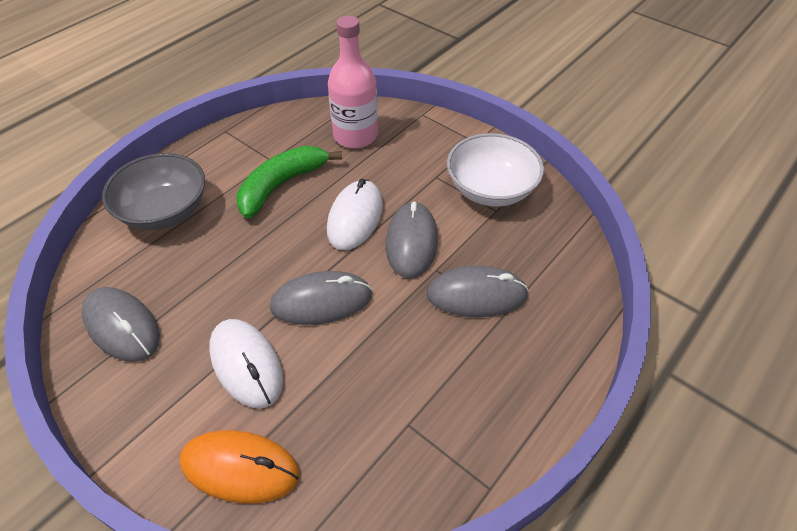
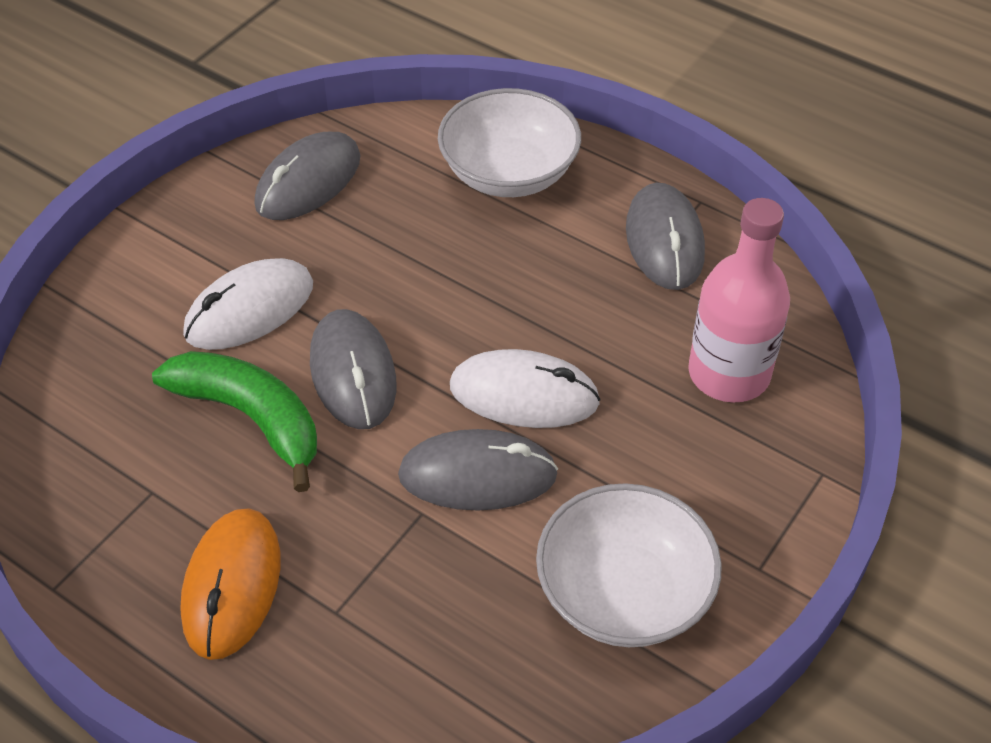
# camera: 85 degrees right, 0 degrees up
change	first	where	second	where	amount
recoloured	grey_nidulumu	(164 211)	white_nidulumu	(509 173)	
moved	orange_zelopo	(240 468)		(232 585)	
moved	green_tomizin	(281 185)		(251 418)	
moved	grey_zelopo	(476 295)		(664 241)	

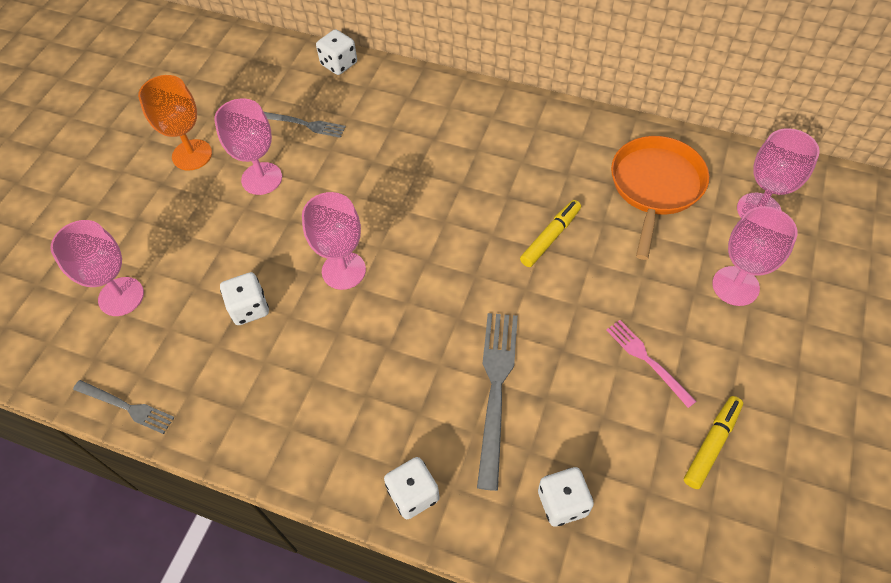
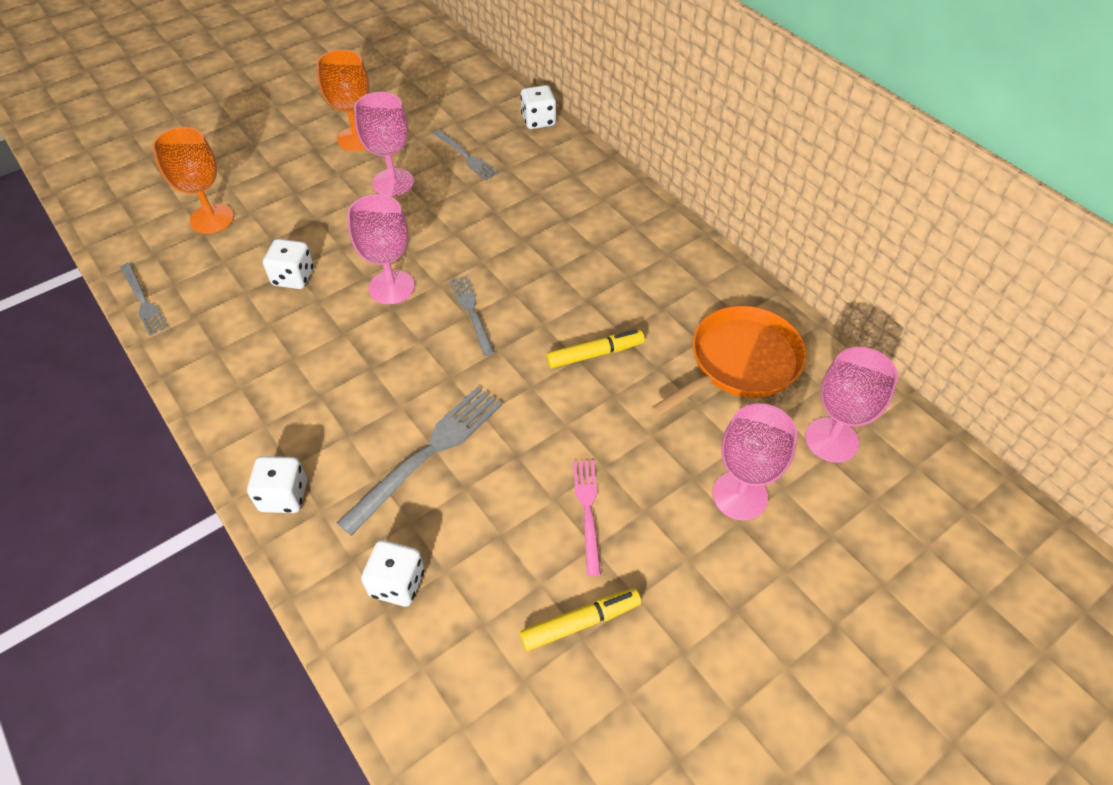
# camera: 30 degrees right, 5 degrees down
change	first	where	second	where	amount
recoloured	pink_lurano	(121 296)	orange_lurano	(212 219)	
added			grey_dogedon	(472 312)	

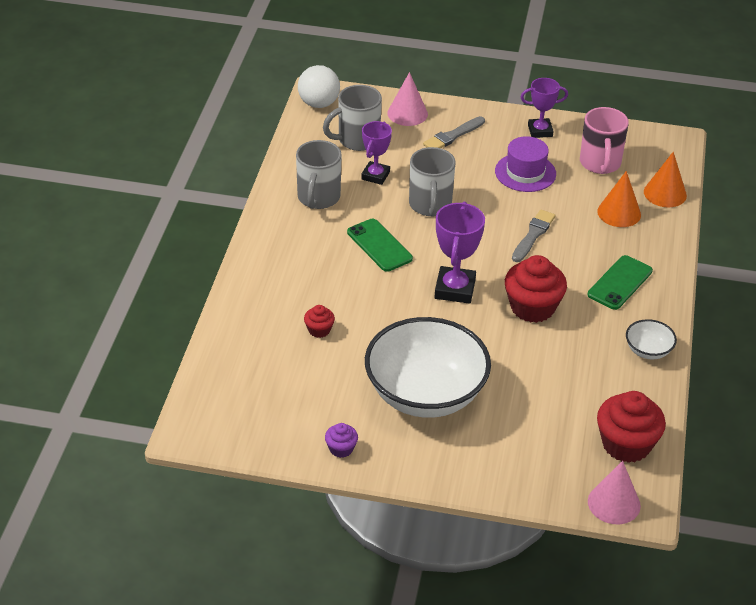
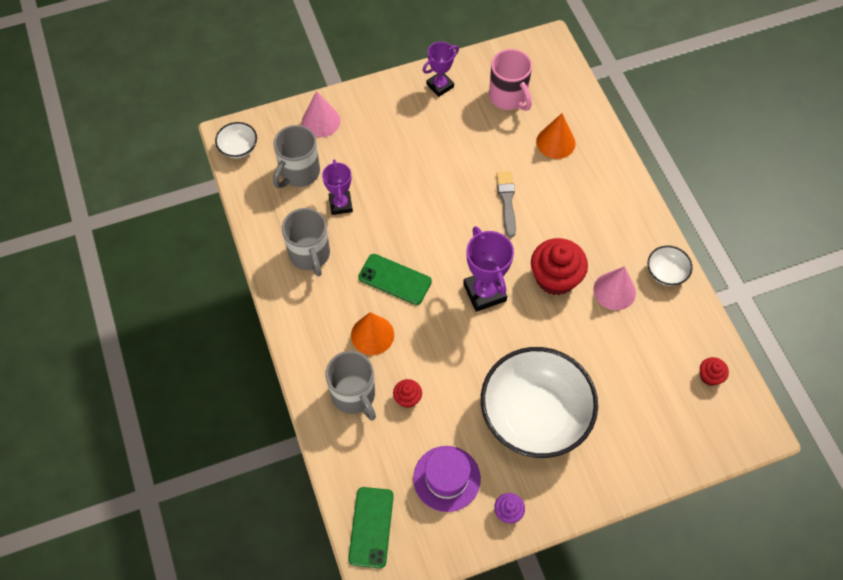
# camera: 30 degrees left, 20 degrees up
change	first	where	second	where	amount
replaced	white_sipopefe	(319 103)	white_nidulumu	(238 148)	
moved	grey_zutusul	(430 205)		(354 395)	
removed	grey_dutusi	(452 136)			
moved	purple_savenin	(525 172)		(446 478)	
moved	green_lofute	(620 283)		(371 527)	
moved	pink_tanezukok	(614 503)		(614 291)	
resized	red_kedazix	(626 444)		(710 376)	x0.49
moved	orange_tanezukok	(665 193)		(372 335)	

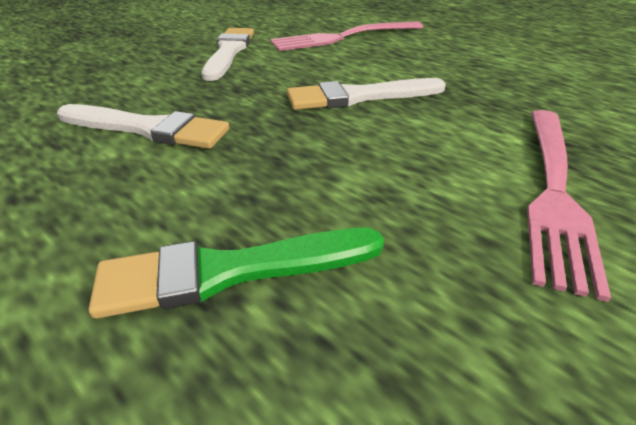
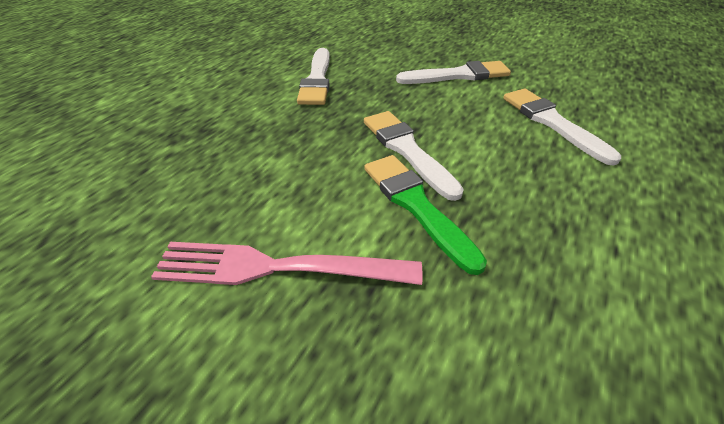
# camera: 75 degrees right, 5 degrees up
change	first	where	second	where	amount
moved	green_dutusi	(230 271)		(416 205)	
replaced	pink_dogedon	(343 37)	white_dutusi	(552 123)	

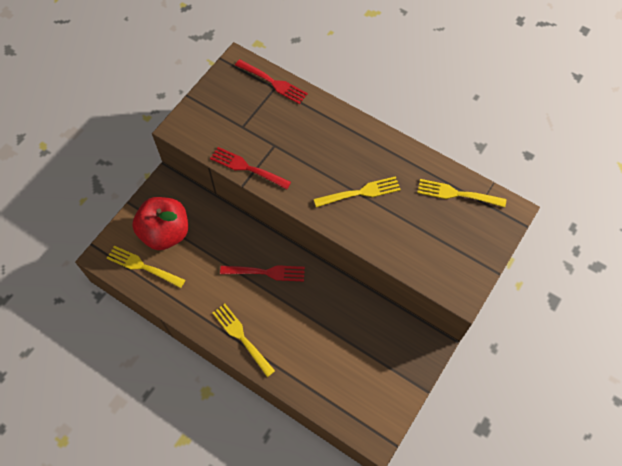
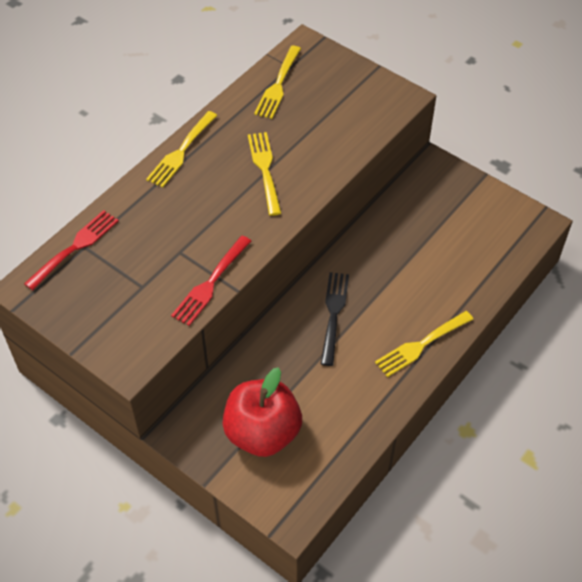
# camera: 85 degrees left, 10 degrees down
change	first	where	second	where	amount
moved	yellow_dogedon	(143 266)		(181 152)	
recoloured	red_dogedon	(266 272)	black_dogedon	(334 314)	

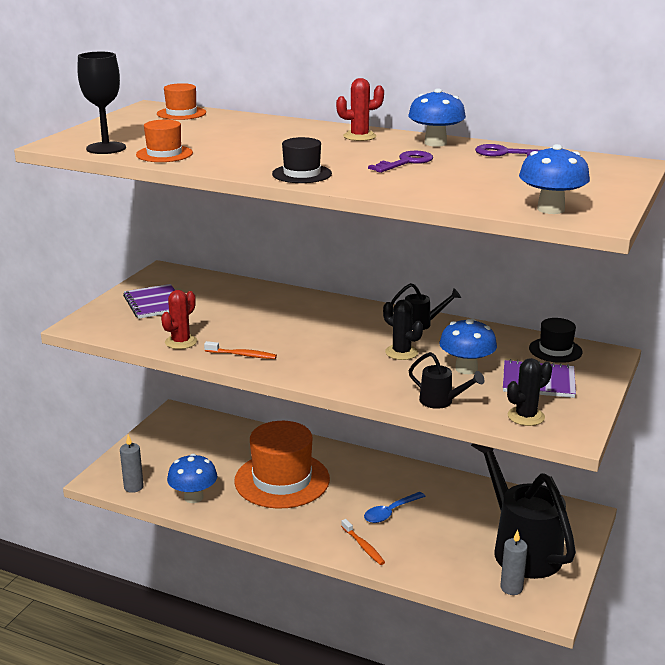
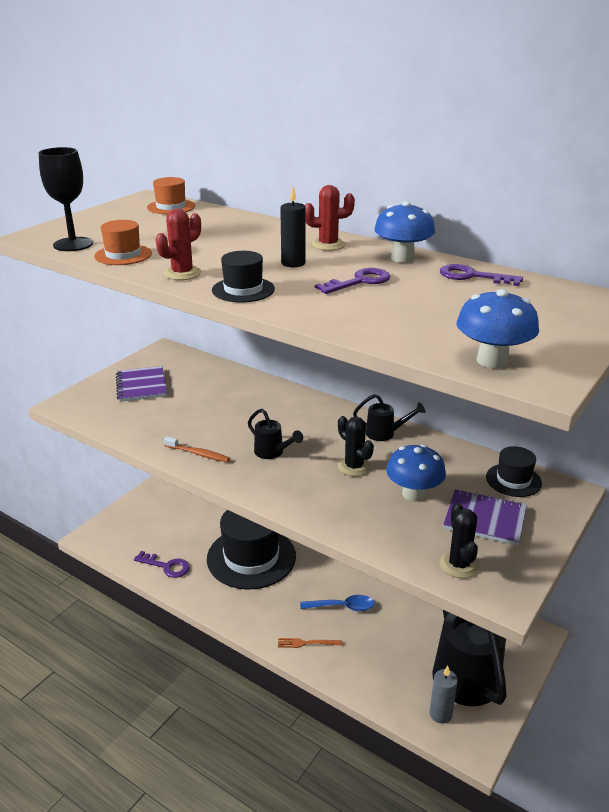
# camera: 10 degrees right, 5 degrees up
change	first	where	second	where	amount
removed	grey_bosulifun	(133 487)			
moved	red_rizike	(181 342)		(182 273)	
replaced	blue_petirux	(193 497)	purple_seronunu	(166 566)	
recoloured	orange_savenin	(282 480)	black_savenin	(251 557)	
replaced	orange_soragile	(363 546)	orange_dogedon	(307 643)	
turned	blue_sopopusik	(390 512)		(342 607)	150 degrees counterclockwise
moved	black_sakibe	(441 402)		(273 453)	
turned	black_rizike	(526 416)		(459 564)	75 degrees counterclockwise
added			black_bosulifun	(293 263)	

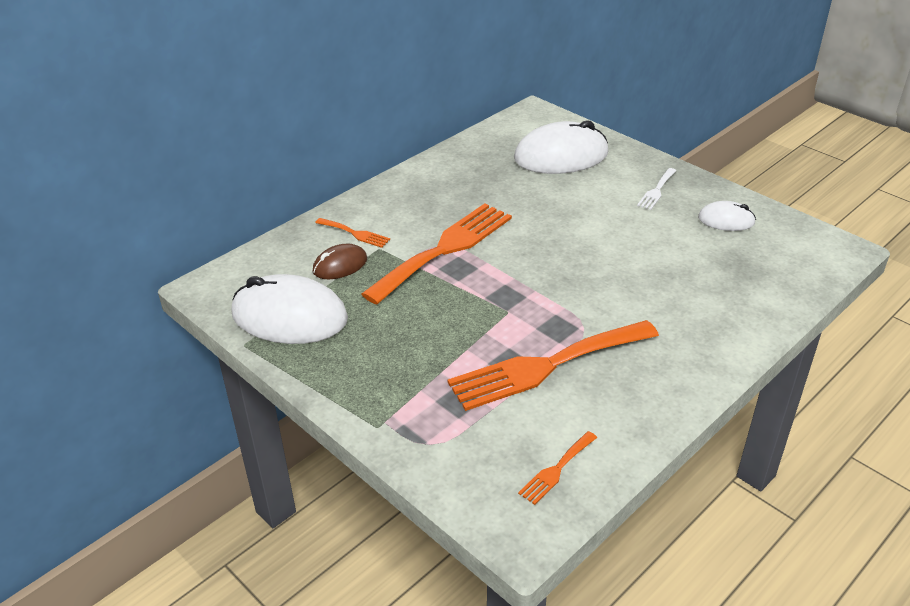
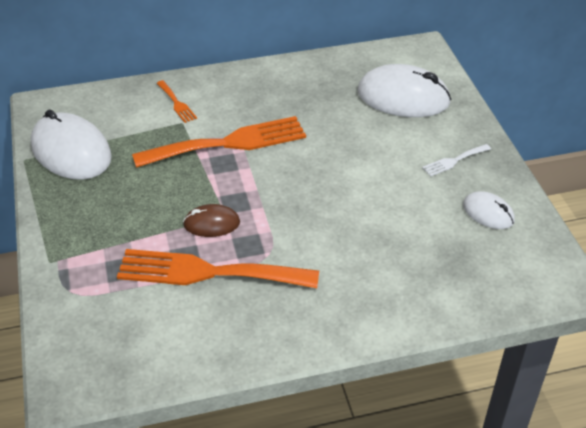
# camera: 30 degrees right, 5 degrees up
change	first	where	second	where	amount
moved	brown_zelopo	(340 265)		(211 223)	
removed	orange_dogedon	(556 470)			

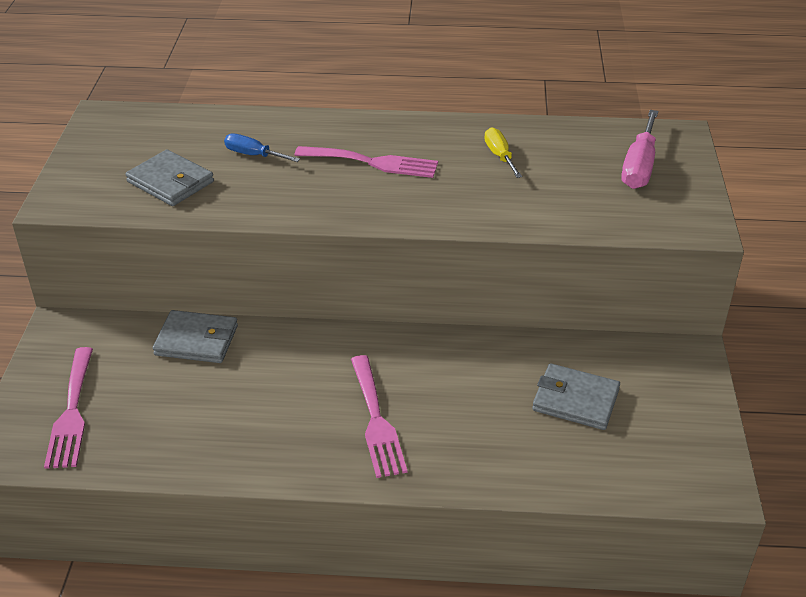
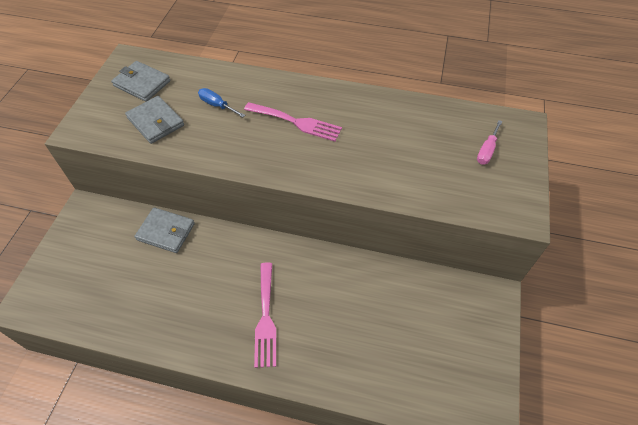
# camera: 10 degrees right, 15 degrees up
change	first	where	second	where	amount
removed	pink_dogedon	(71 413)			
removed	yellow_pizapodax	(500 156)			
moved	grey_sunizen	(575 400)		(142 83)	
resized	pink_pizapodax	(639 166)		(487 150)	x0.62

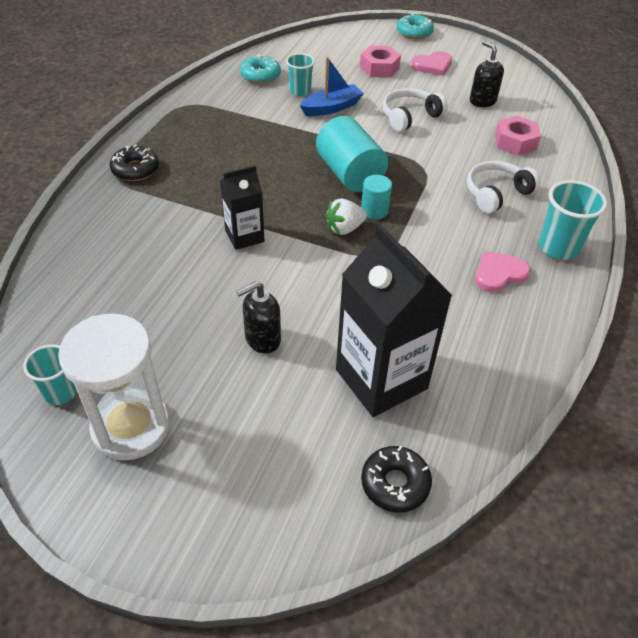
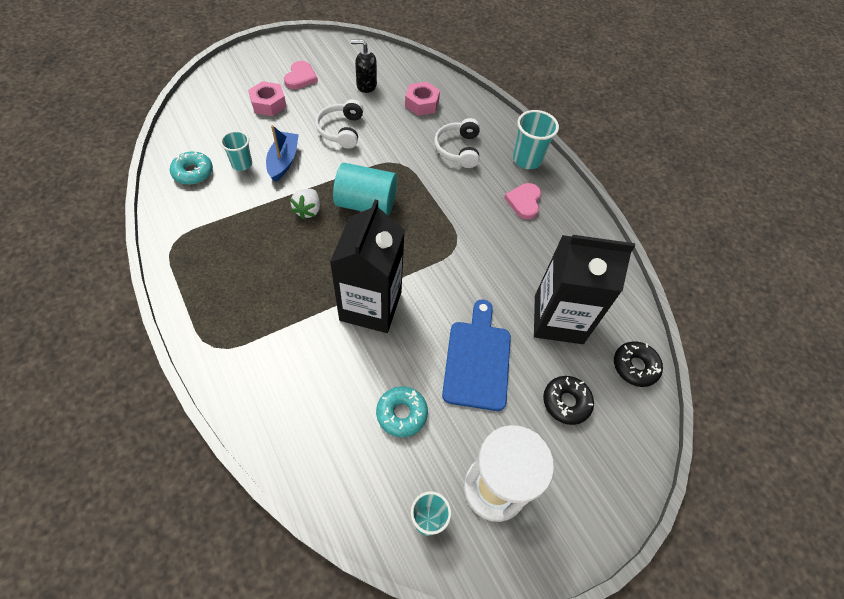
# camera: 55 degrees left, 10 degrees up
change	first	where	second	where	amount
moved	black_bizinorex	(135 169)		(566 402)	
resized	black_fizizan	(244 236)		(370 306)	x1.83
replaced	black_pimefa	(262 339)	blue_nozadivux	(477 360)	
moved	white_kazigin	(344 228)		(308 210)	
removed	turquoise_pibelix	(374 210)			
moved	turquoise_bizinorex	(414 32)		(401 413)	

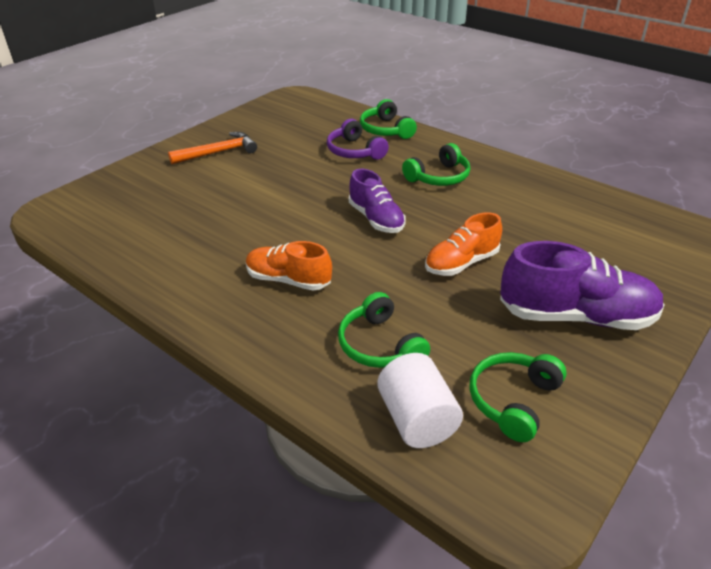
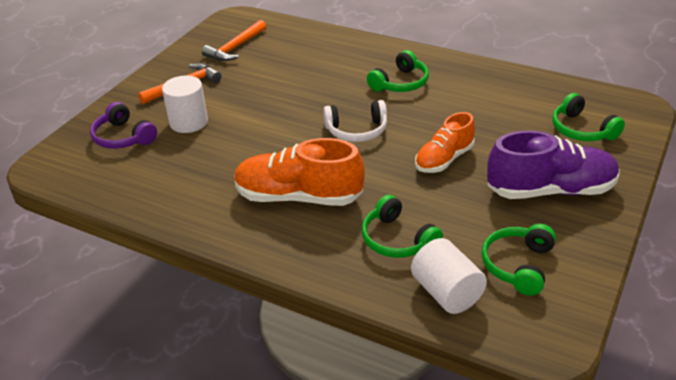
# camera: 10 degrees left, 0 degrees up
change	first	where	second	where	amount
resized	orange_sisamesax	(288 280)		(298 197)	x1.58
moved	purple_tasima	(355 151)		(123 137)	
replaced	purple_sisamesax	(376 219)	white_tasima	(357 130)	
moved	green_tasima	(386 130)		(582 130)	
added			white_pibelix	(188 122)	
added			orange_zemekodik	(235 47)	

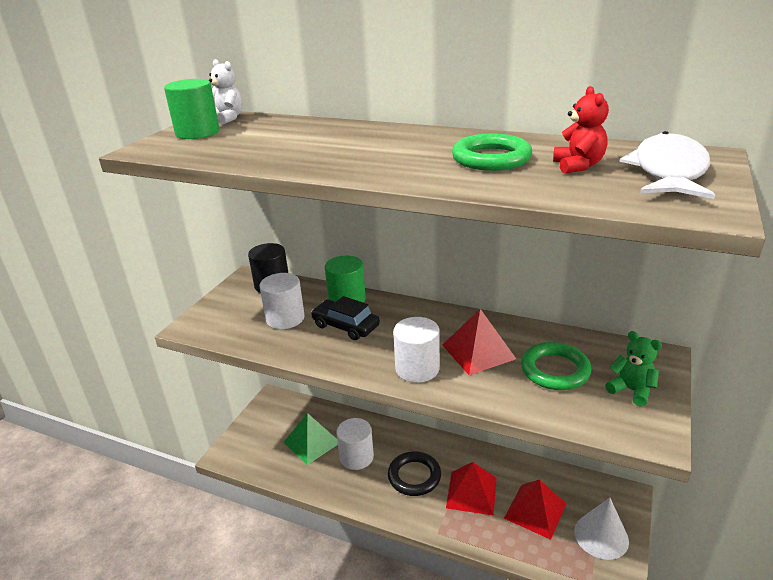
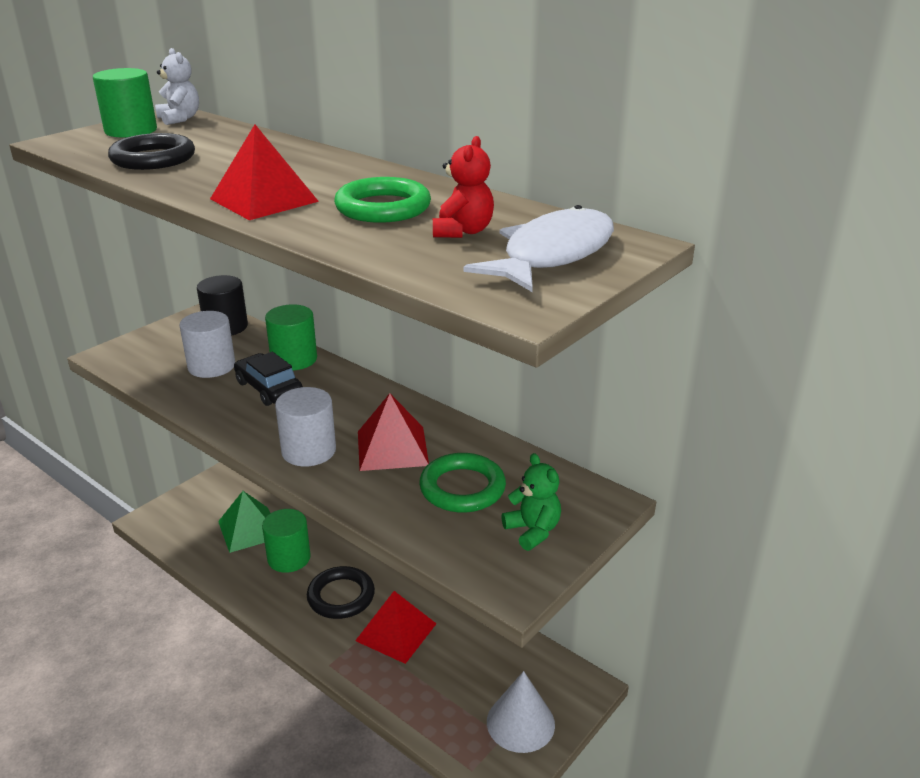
# camera: 15 degrees right, 0 degrees up
change	first	where	second	where	amount
recoloured	white_pibelix	(356 457)	green_pibelix	(289 558)	
moved	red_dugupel	(535 510)		(264 200)	
added			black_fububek	(153 158)	

